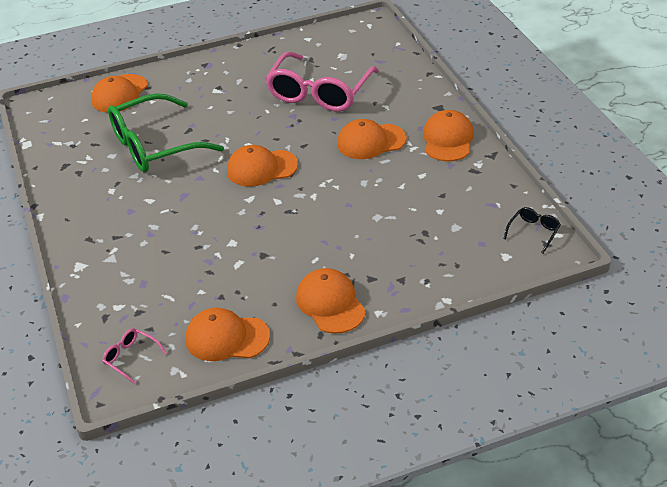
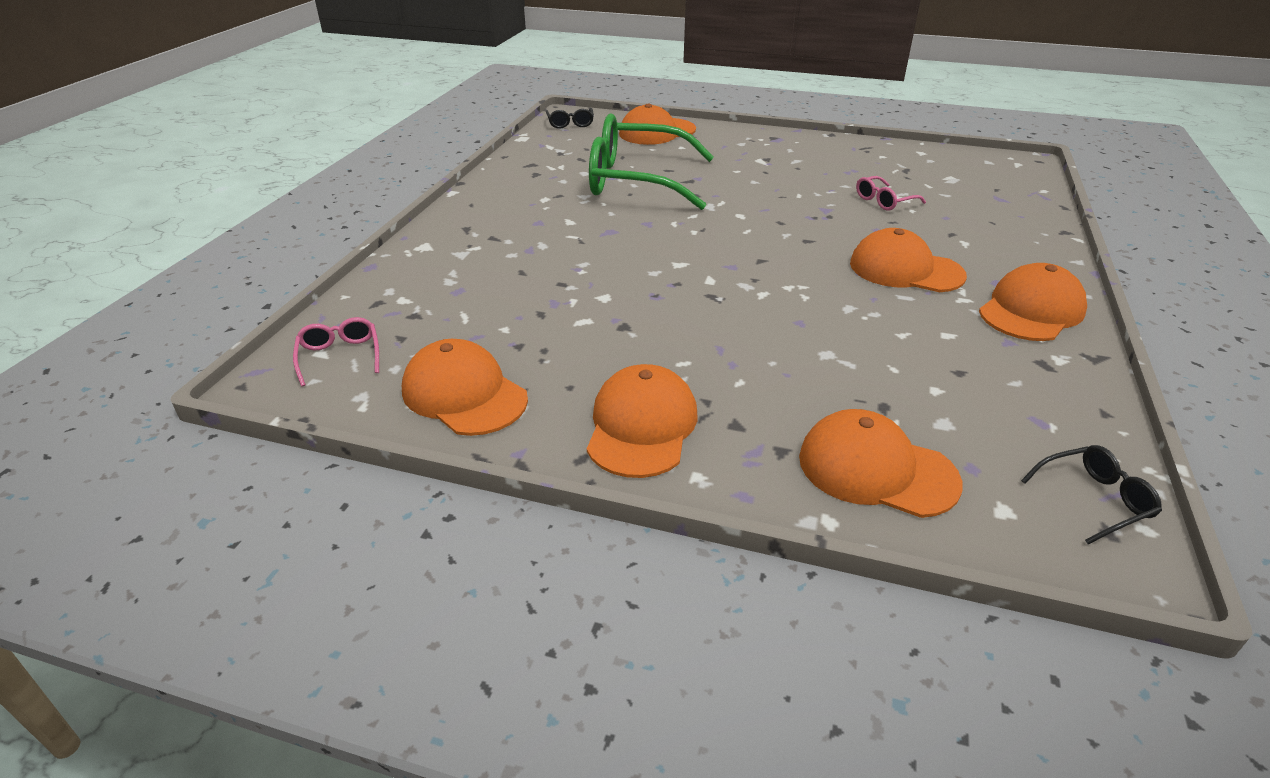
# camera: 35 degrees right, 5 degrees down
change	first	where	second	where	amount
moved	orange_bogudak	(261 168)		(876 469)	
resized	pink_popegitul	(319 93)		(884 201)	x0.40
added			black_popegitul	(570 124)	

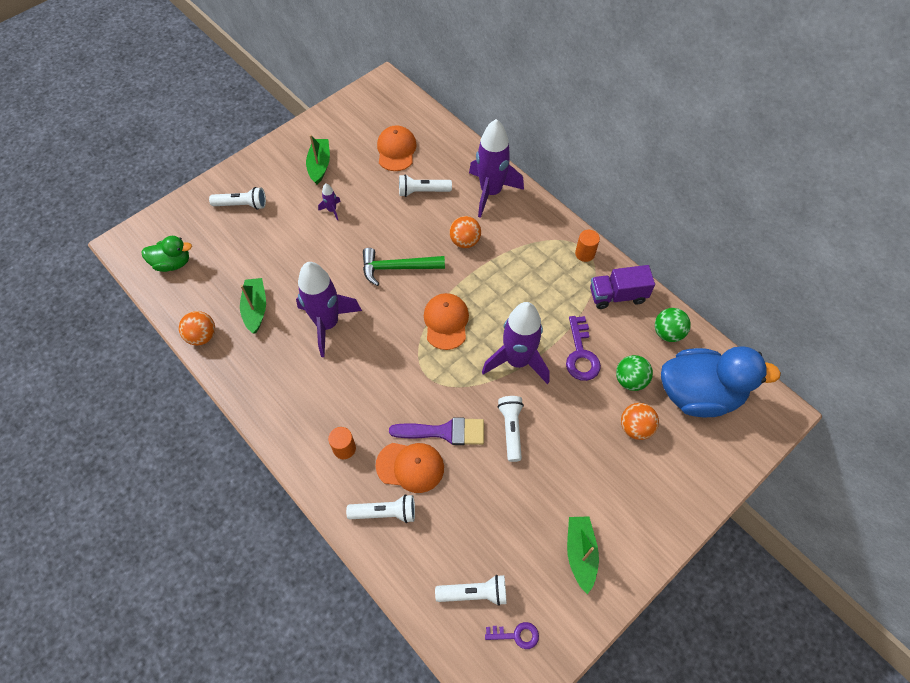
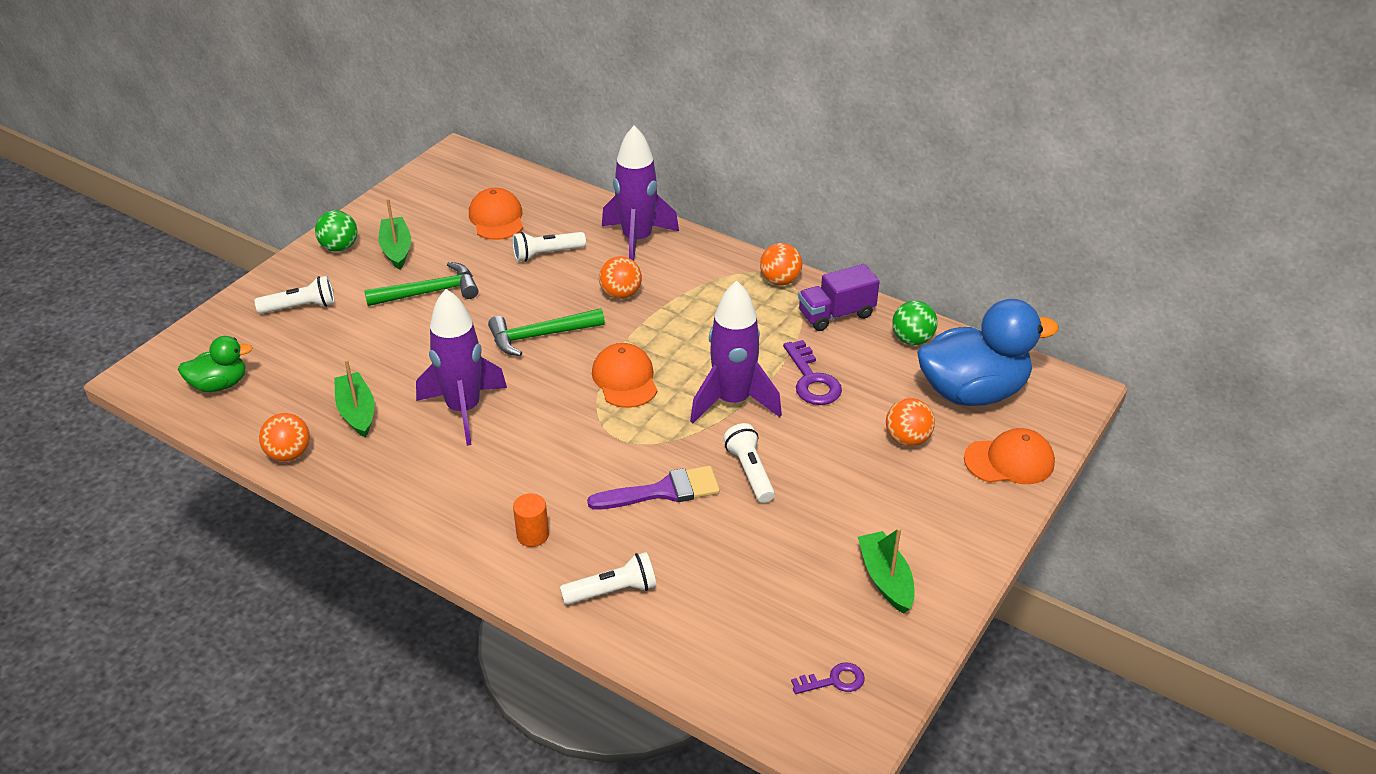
# camera: 15 degrees left, 20 degrees down
change	first	where	second	where	amount
replaced	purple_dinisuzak	(332 210)	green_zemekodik	(429 292)	
moved	orange_bogudak	(410 467)		(1009 461)	
removed	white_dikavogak	(474 593)			
replaced	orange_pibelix	(585 253)	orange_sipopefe	(780 281)	
moved	green_sipopefe	(630 380)		(339 247)	

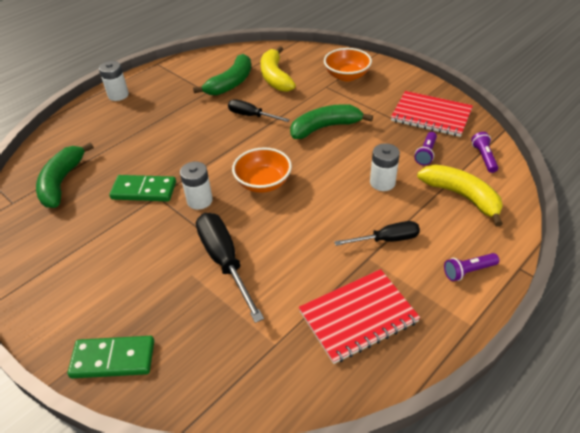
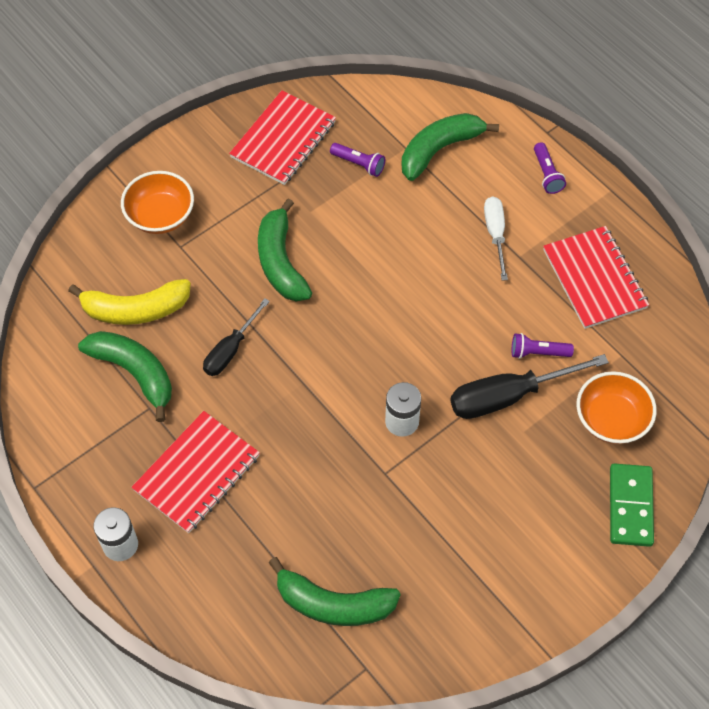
# camera: 85 degrees left, 15 degrees up
change	first	where	second	where	amount
removed	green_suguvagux	(144 190)			
moved	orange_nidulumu	(263 183)		(611 419)	
recoloured	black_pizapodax	(386 239)	white_pizapodax	(495 234)	
removed	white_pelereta	(382 182)			
recoloured	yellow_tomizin	(462 196)	green_tomizin	(439 149)	
moved	purple_dikavogak	(483 157)		(538 353)	
added			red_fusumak	(197 473)	

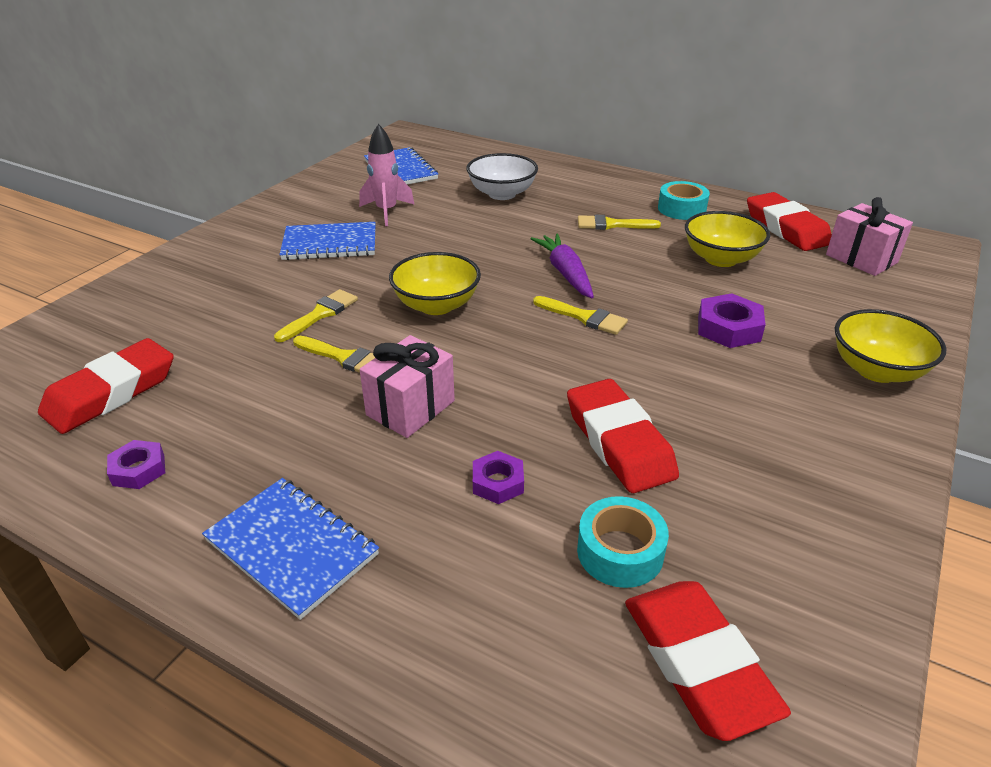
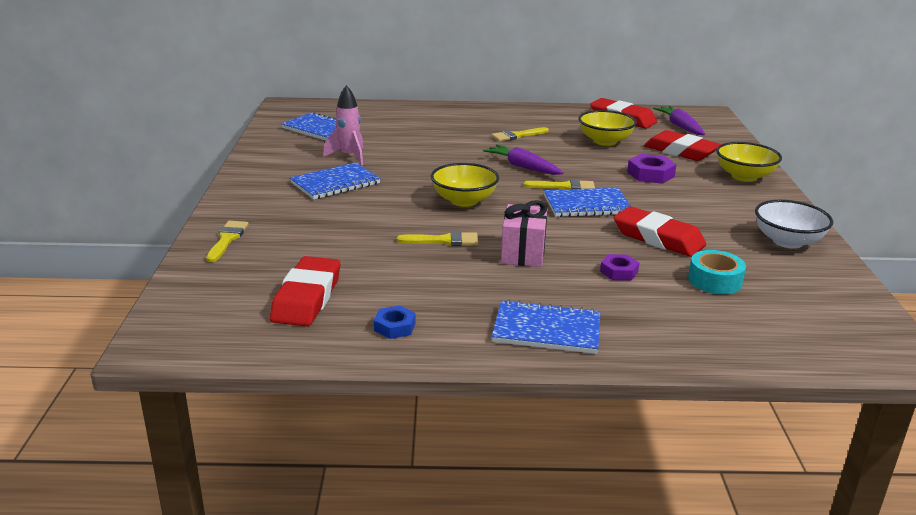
# camera: 30 degrees left, 10 degrees down
change	first	where	second	where	amount
recoloured	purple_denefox	(138 470)	blue_denefox	(394 327)	
moved	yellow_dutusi	(320 314)		(227 239)	
moved	white_nidulumu	(502 194)		(787 241)	
moved	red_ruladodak	(697 663)		(680 151)	
removed	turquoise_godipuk	(681 209)			
replaced	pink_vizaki	(861 259)	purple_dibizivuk	(680 126)	
added			blue_fusumak	(587 205)	

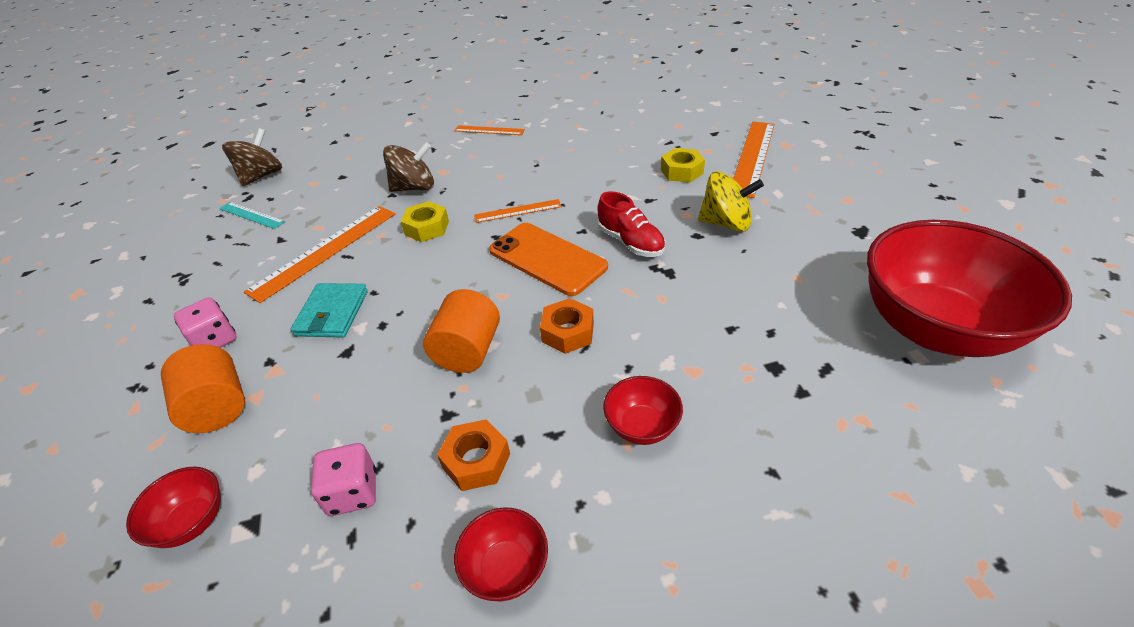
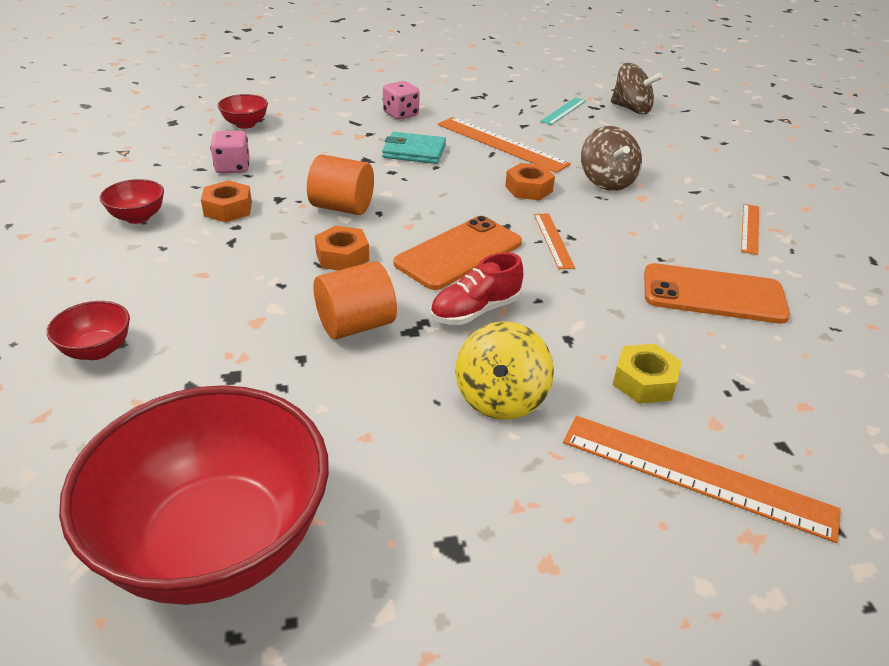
# camera: 90 degrees right, 5 degrees down
change	first	where	second	where	amount
moved	orange_pibelix	(218 407)		(356 325)	
recoloured	yellow_denefox	(427 228)	orange_denefox	(528 189)	
moved	red_nidulumu	(642 426)		(97 350)	
added			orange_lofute	(713 294)	

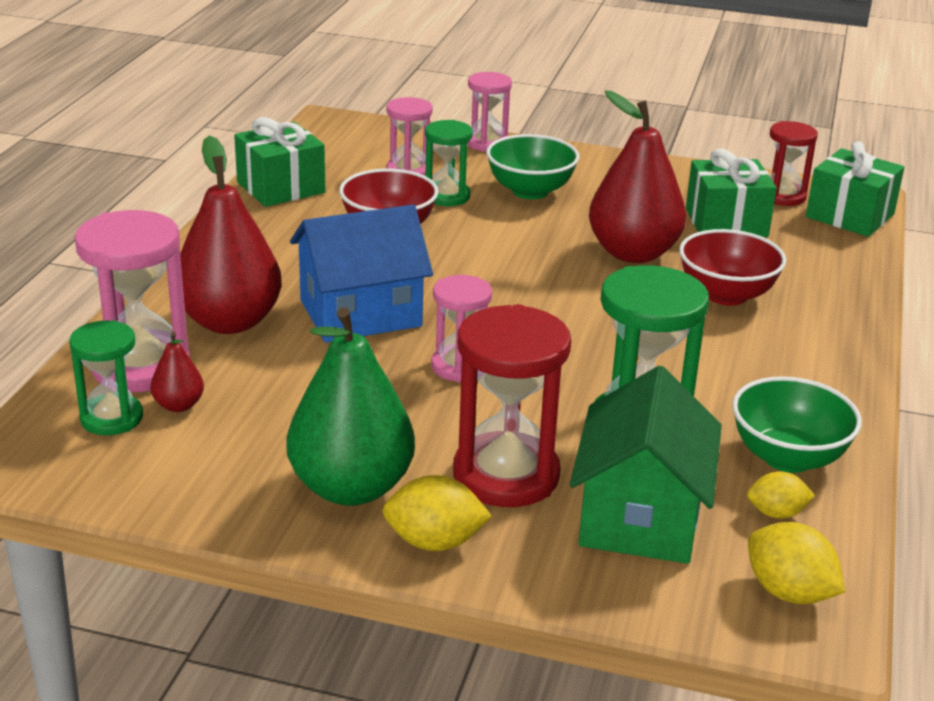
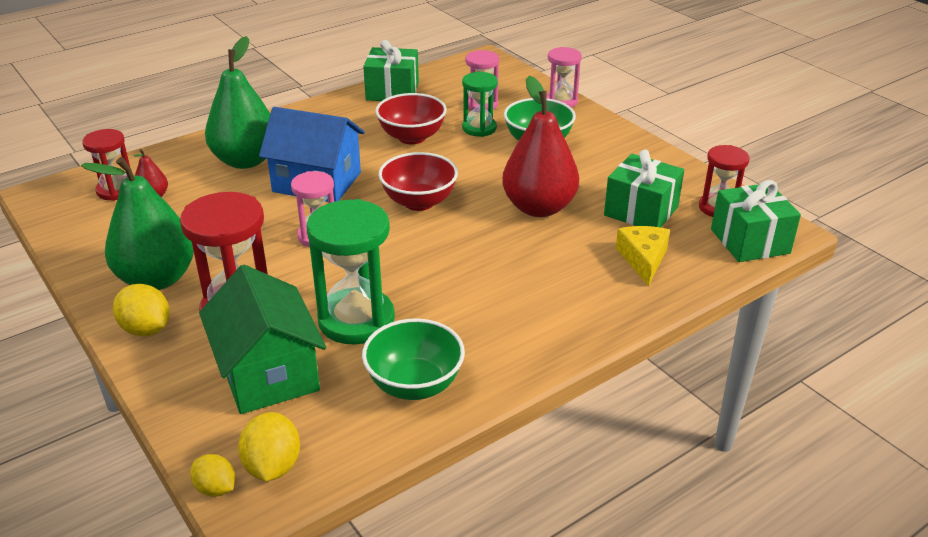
# camera: 40 degrees right, 5 degrees up
change	first	where	second	where	amount
recoloured	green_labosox	(111 418)	red_labosox	(116 190)	
removed	pink_labosox	(141 367)			
recoloured	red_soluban	(230 322)	green_soluban	(246 161)	
turned	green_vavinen	(640 516)		(268 373)	75 degrees counterclockwise
moved	red_nidulumu	(726 295)		(419 202)	
moved	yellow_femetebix	(776 513)		(216 488)	
added			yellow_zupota	(643 259)	

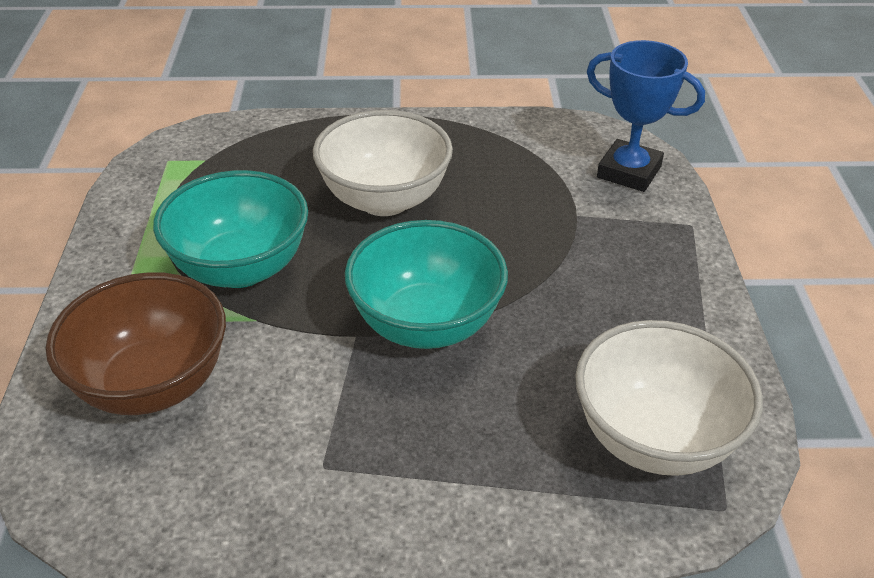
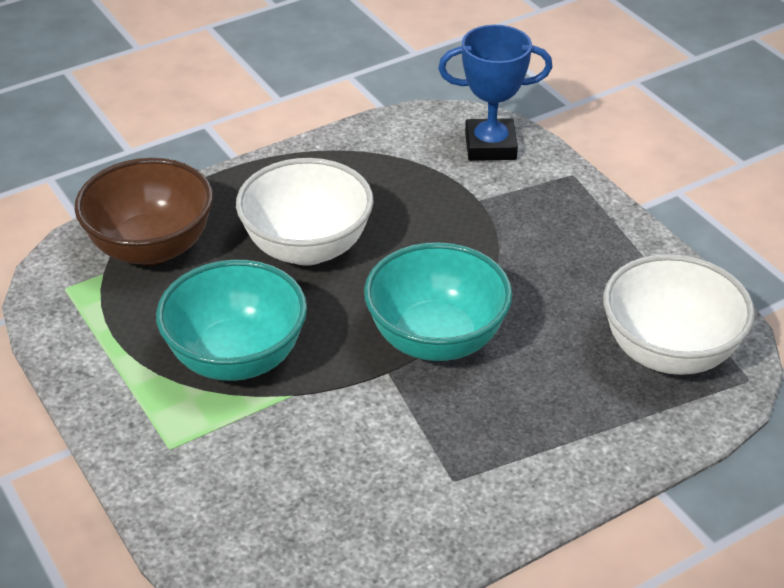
# camera: 30 degrees left, 0 degrees up
change	first	where	second	where	amount
moved	brown_nidulumu	(153 384)		(151 247)	

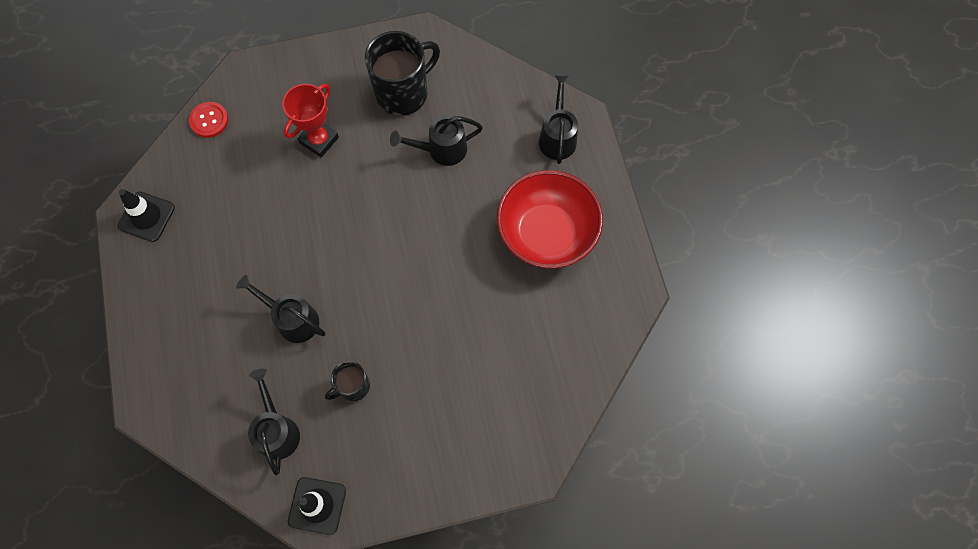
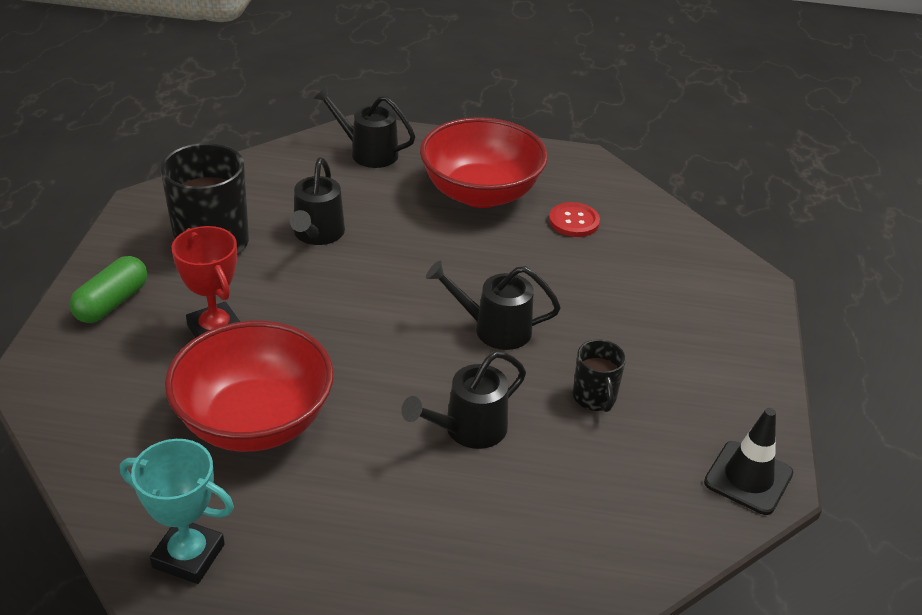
# camera: 70 degrees left, 30 degrees down
change	first	where	second	where	amount
replaced	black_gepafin	(146 217)	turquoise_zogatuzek	(188 556)	
moved	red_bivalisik	(209 120)		(574 221)	
moved	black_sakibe	(277 429)		(493 329)	
added			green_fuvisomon	(112 303)	
added			red_nidulumu	(254 421)	

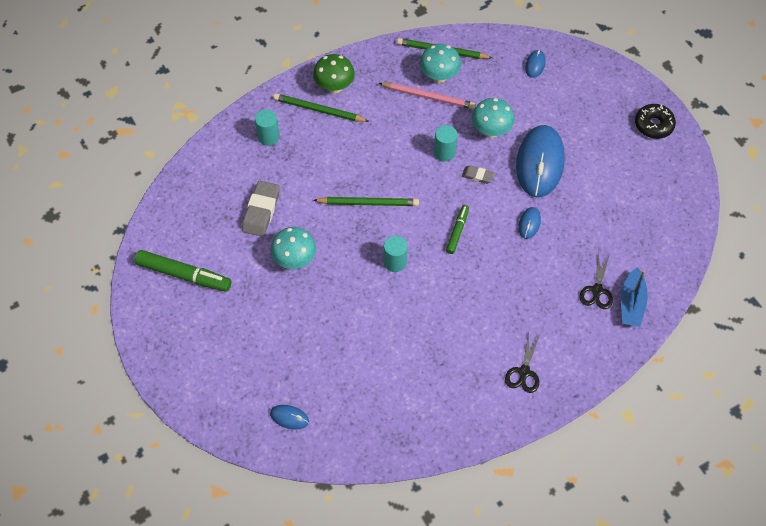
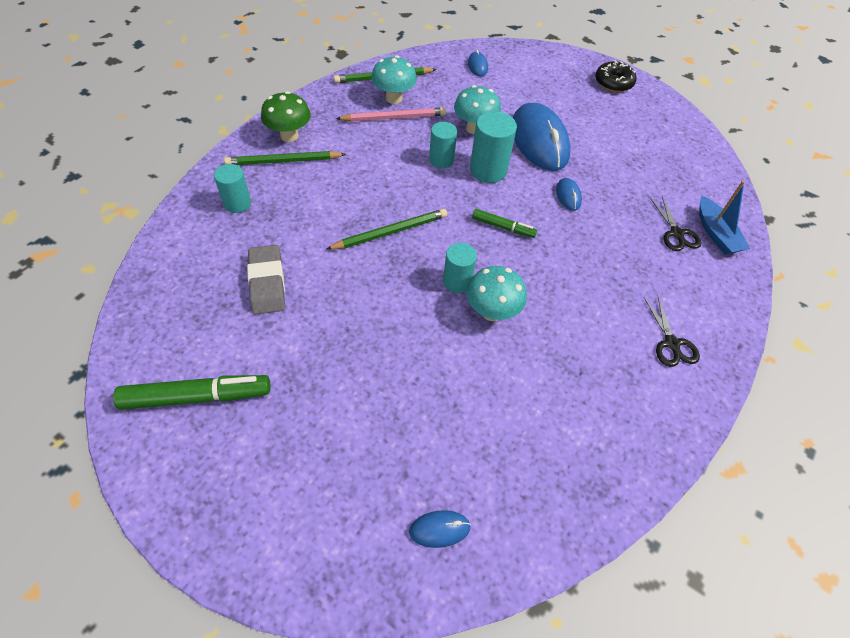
# camera: 30 degrees left, 5 degrees down
change	first	where	second	where	amount
moved	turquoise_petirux	(295 260)		(492 312)	
turned	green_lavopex	(457 231)		(503 227)	120 degrees clockwise
replaced	grey_ruladodak	(477 176)	turquoise_pibelix	(488 170)	

